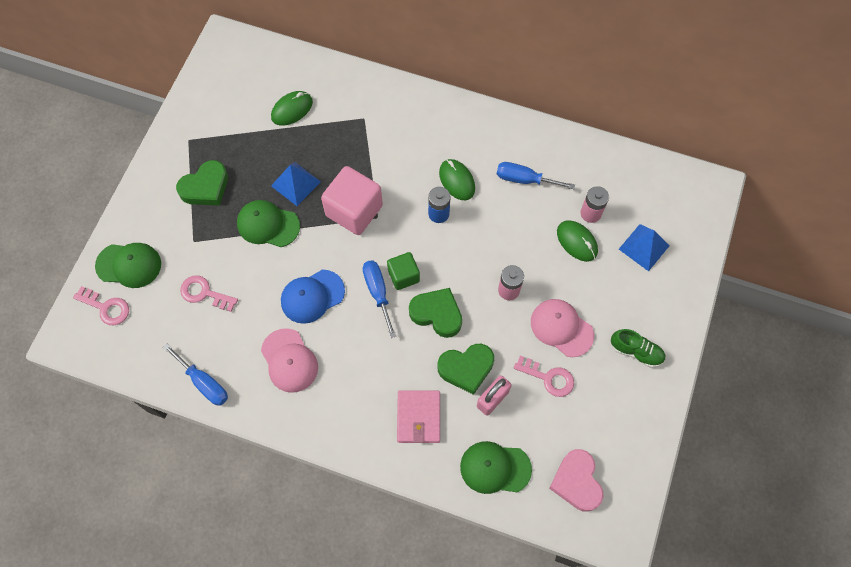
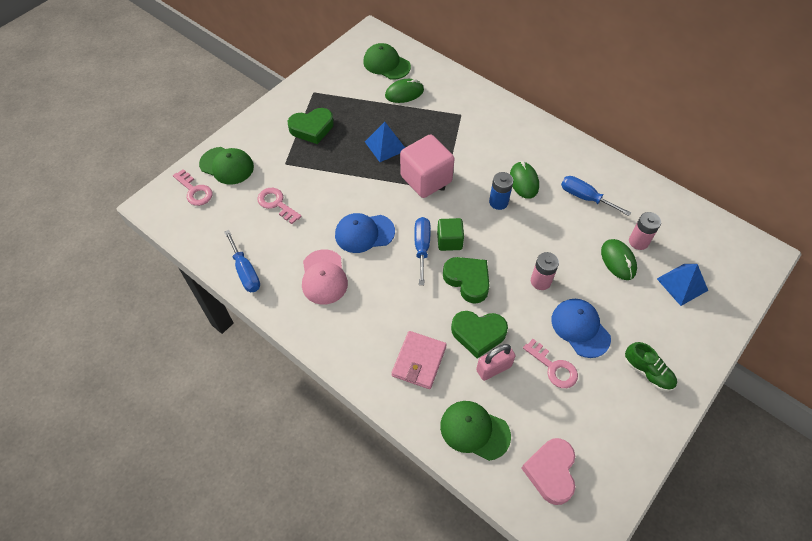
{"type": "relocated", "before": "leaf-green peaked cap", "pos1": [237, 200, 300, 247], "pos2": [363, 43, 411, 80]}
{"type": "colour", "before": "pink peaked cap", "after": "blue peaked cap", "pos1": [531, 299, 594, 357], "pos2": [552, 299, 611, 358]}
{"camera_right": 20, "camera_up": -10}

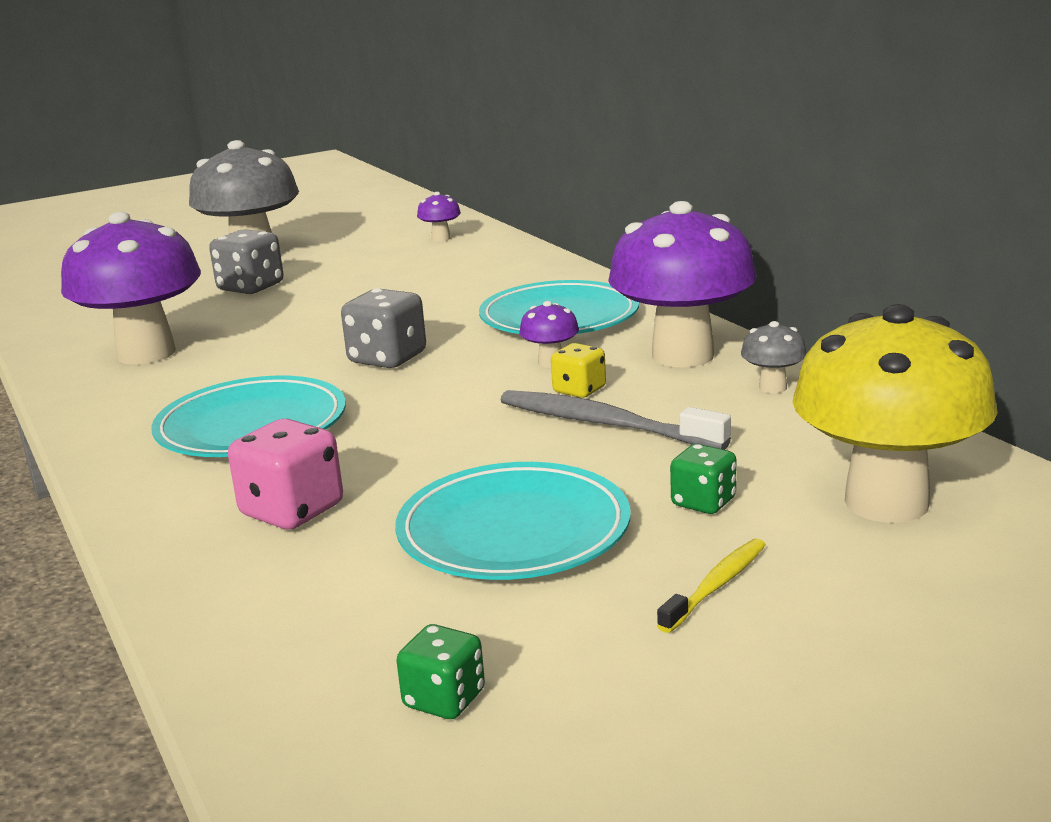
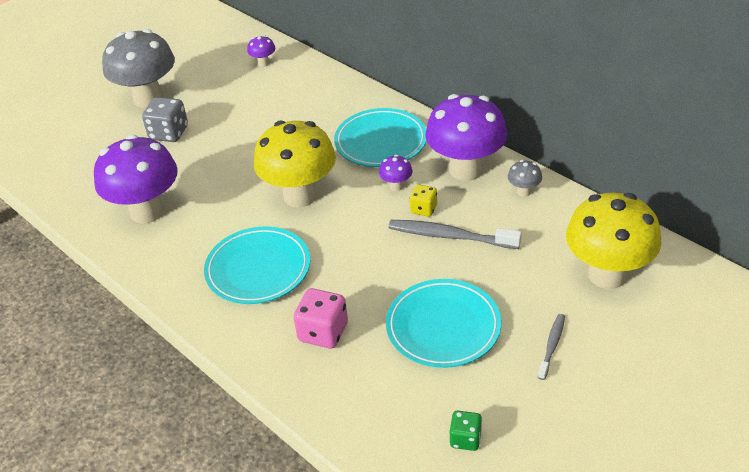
{"type": "exchanged", "before": "gray game die", "after": "golden mushroom", "pos1": [341, 288, 426, 368], "pos2": [254, 120, 336, 207]}
{"type": "colour", "before": "golden dental brush", "after": "gray dental brush", "pos1": [657, 539, 766, 633], "pos2": [538, 314, 565, 380]}
{"type": "missing", "before": "leaf-green game die", "pos1": [670, 444, 736, 514]}
{"camera_right": -15, "camera_up": 20}

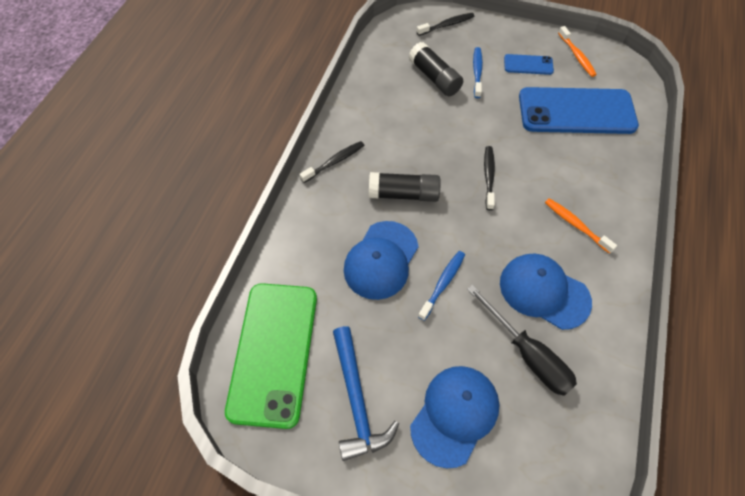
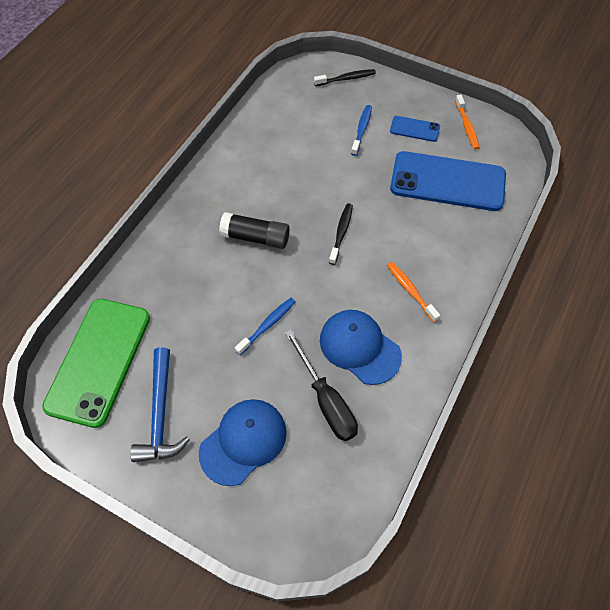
{"type": "missing", "before": "ebony dental brush", "pos1": [299, 141, 365, 183]}
{"type": "missing", "before": "blue peaked cap", "pos1": [344, 221, 419, 300]}
{"type": "missing", "before": "ebony stick of glue", "pos1": [409, 42, 463, 96]}
{"camera_right": 10, "camera_up": 0}

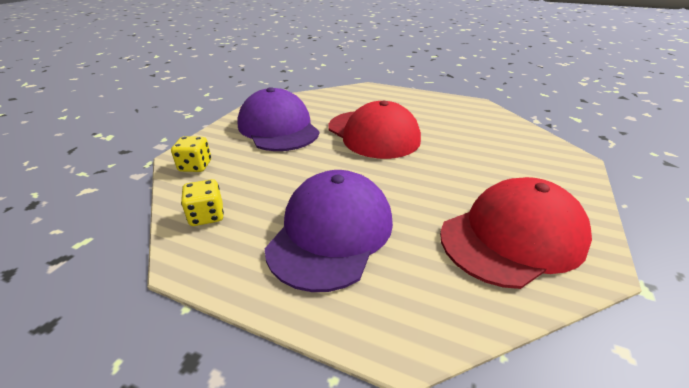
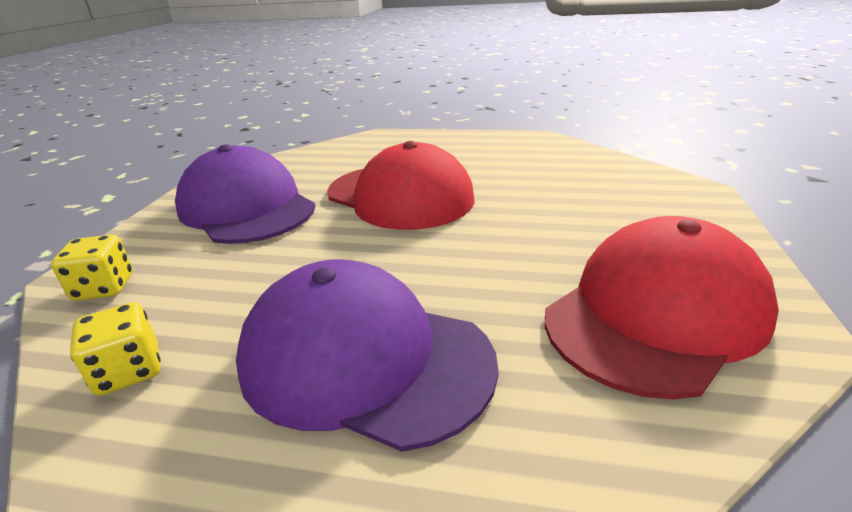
{"type": "spun", "before": "royal purple peaked cap", "pos1": [265, 170, 393, 292], "pos2": [236, 259, 499, 452], "turn": -75}
{"camera_right": -10, "camera_up": -5}

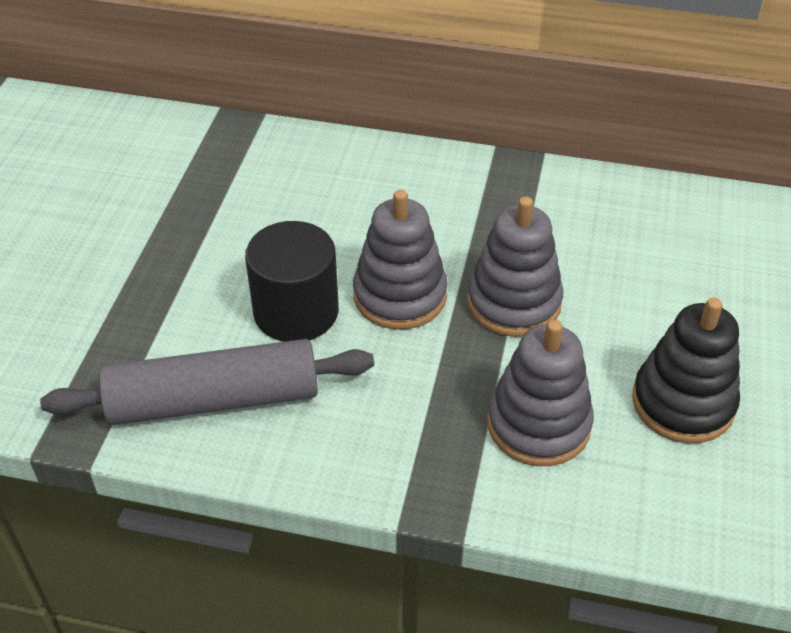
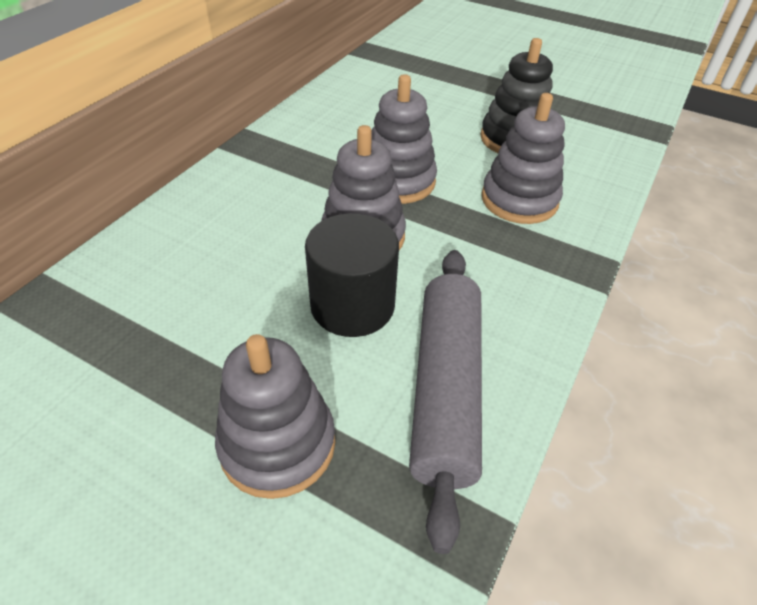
{"type": "appeared", "after": "gray stacking toy", "pos2": [215, 334, 335, 499]}
{"camera_right": -75, "camera_up": 0}

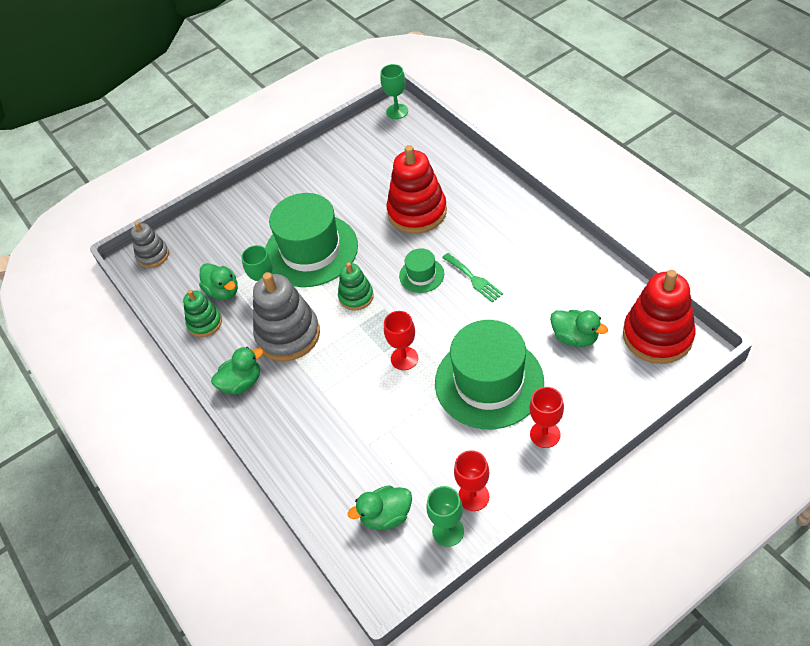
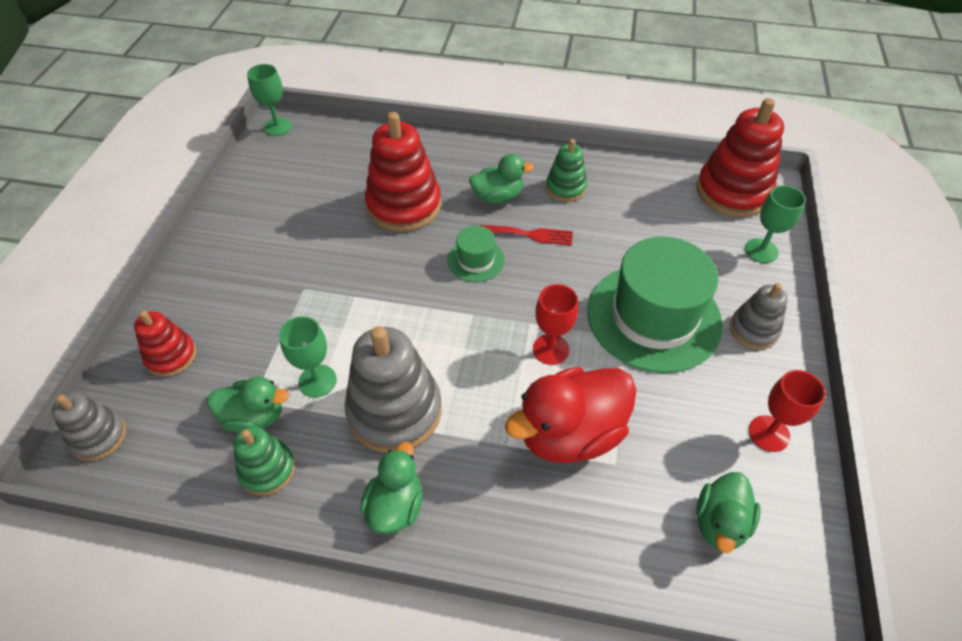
{"type": "appeared", "after": "red stacking toy", "pos2": [134, 311, 196, 377]}
{"type": "relocated", "before": "leaf-green toy duck", "pos1": [550, 310, 608, 347], "pos2": [469, 154, 534, 204]}
{"type": "colour", "before": "leaf-green dinner fork", "after": "red dinner fork", "pos1": [442, 253, 503, 303], "pos2": [480, 225, 573, 245]}
{"type": "appeared", "after": "red toy duck", "pos2": [505, 367, 636, 463]}
{"type": "relocated", "before": "leaf-green stacking toy", "pos1": [338, 262, 374, 311], "pos2": [546, 139, 587, 202]}
{"type": "exchanged", "before": "red chalice", "after": "gray stacking toy", "pos1": [530, 387, 564, 448], "pos2": [730, 283, 788, 349]}
{"type": "relocated", "before": "leaf-green chalice", "pos1": [426, 486, 464, 547], "pos2": [745, 185, 806, 263]}
{"type": "missing", "before": "leaf-green top hat", "pos1": [265, 193, 358, 287]}
{"camera_right": -50, "camera_up": 0}

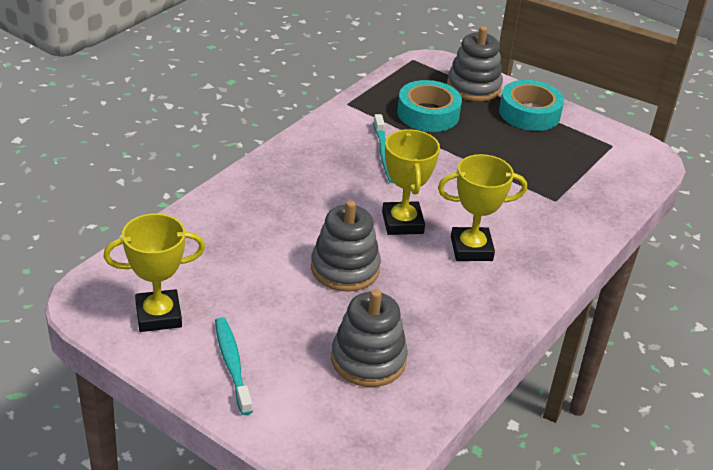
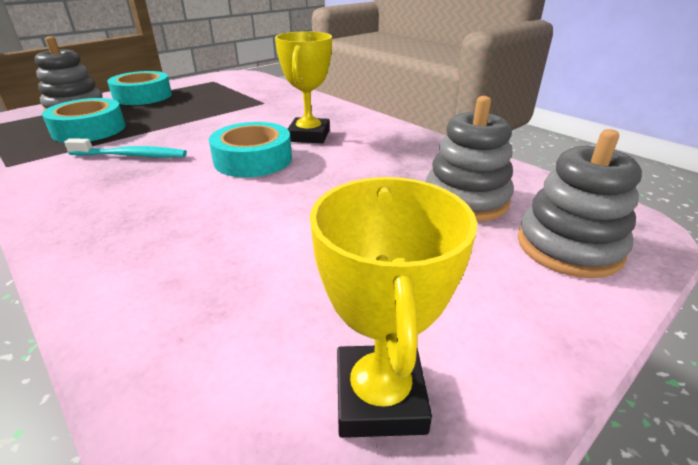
{"type": "exchanged", "before": "golden prize cup", "after": "teal sticky tape", "pos1": [382, 129, 440, 235], "pos2": [209, 122, 292, 177]}
{"type": "relocated", "before": "gray stacking toy", "pos1": [311, 200, 381, 292], "pos2": [518, 129, 642, 278]}
{"type": "missing", "before": "teal dental brush", "pos1": [215, 317, 253, 415]}
{"camera_right": -75, "camera_up": -5}

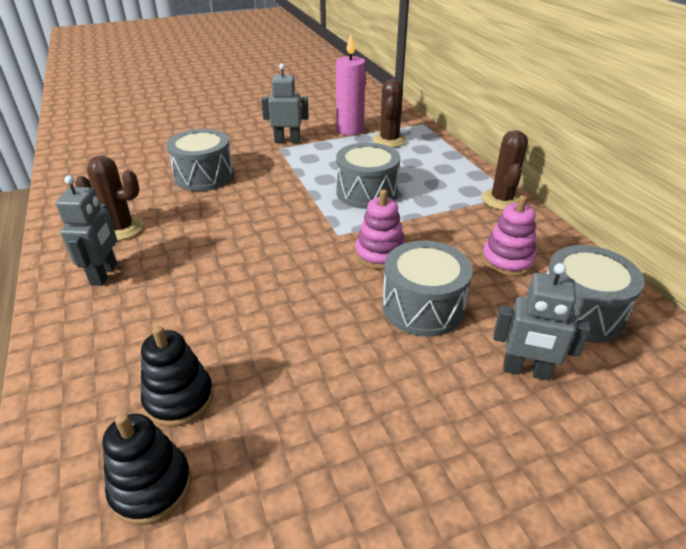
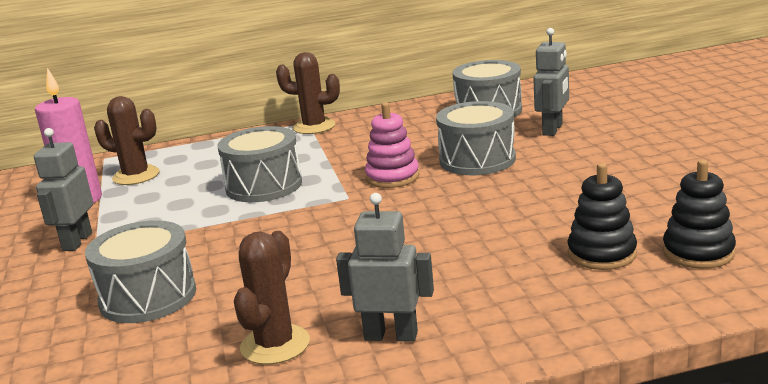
{"type": "missing", "before": "pink stacking toy", "pos1": [482, 195, 536, 277]}
{"camera_right": -80, "camera_up": -15}

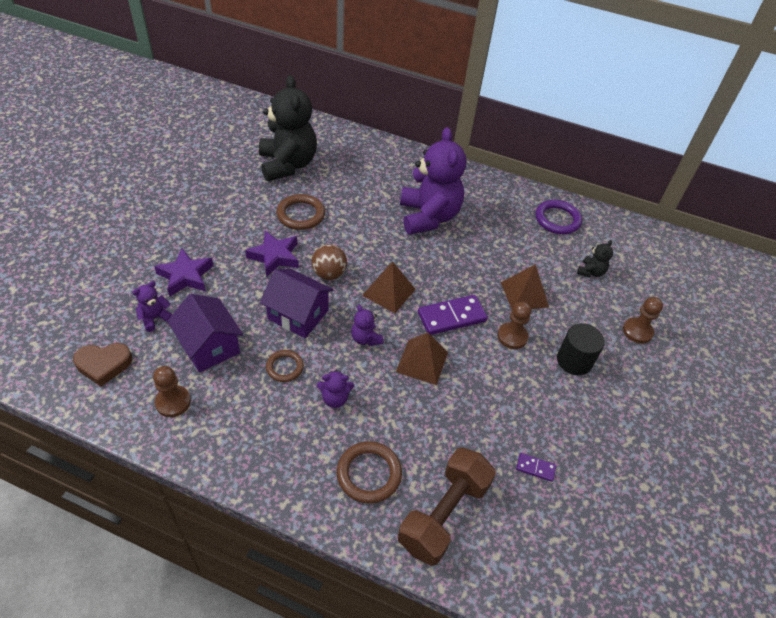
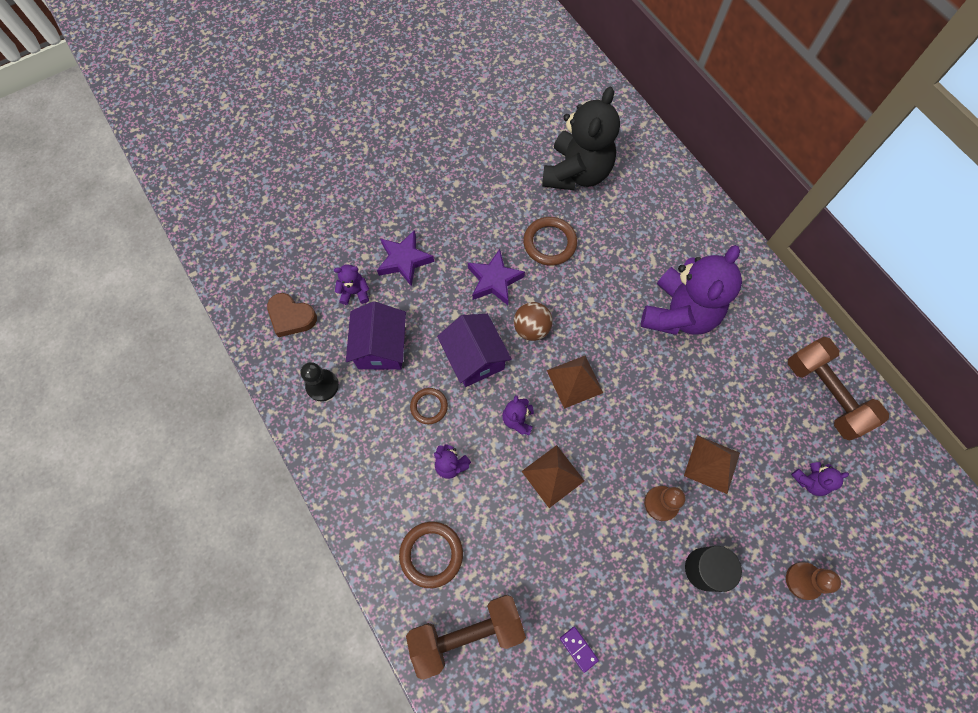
{"type": "colour", "before": "dark brown chess pawn", "after": "ebony chess pawn", "pos1": [153, 366, 191, 417], "pos2": [301, 362, 339, 401]}
{"type": "exchanged", "before": "royal purple ring", "after": "dark brown hand weight", "pos1": [536, 200, 582, 234], "pos2": [788, 337, 889, 441]}
{"type": "colour", "before": "ebony stuffed bear", "after": "royal purple stuffed bear", "pos1": [577, 240, 613, 277], "pos2": [791, 462, 849, 496]}
{"type": "missing", "before": "royal purple domino tile", "pos1": [418, 295, 488, 335]}
{"camera_right": 40, "camera_up": 20}

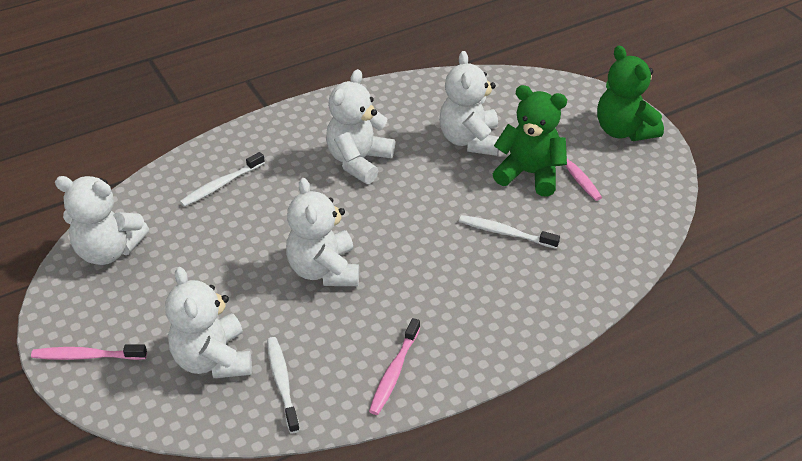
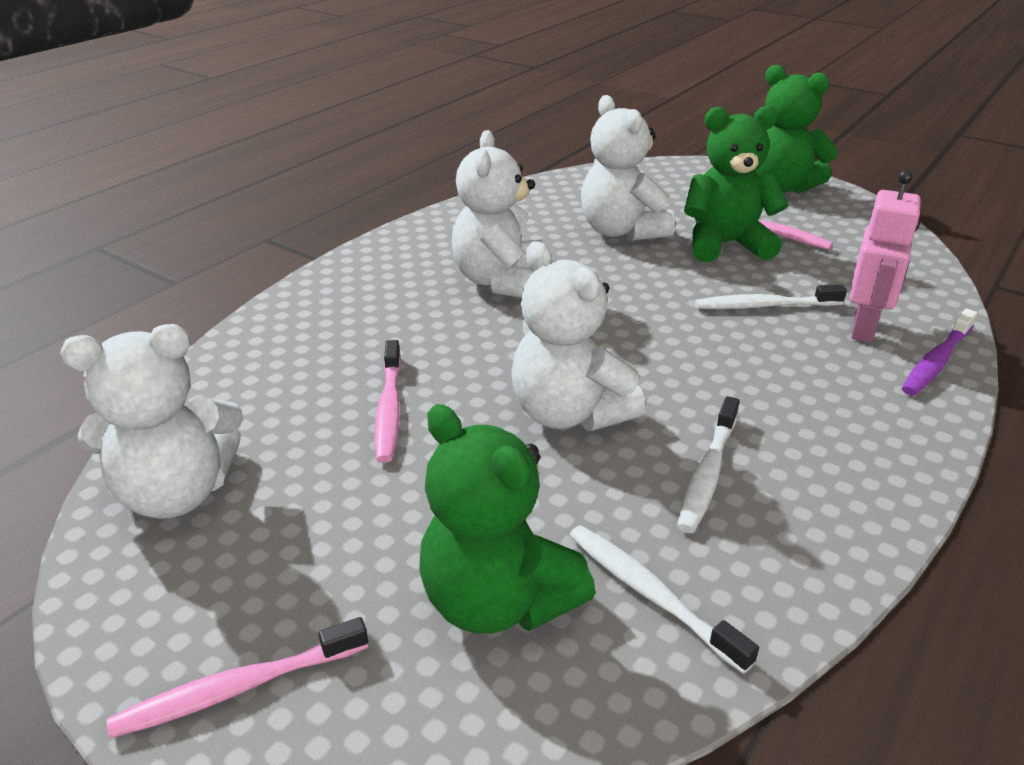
{"type": "relocated", "before": "pink dental brush", "pos1": [369, 318, 420, 415], "pos2": [374, 340, 401, 463]}
{"type": "colour", "before": "pure white stuffed bear", "after": "leaf-green stuffed bear", "pos1": [165, 267, 252, 378], "pos2": [419, 404, 596, 634]}
{"type": "relocated", "before": "pure white dental brush", "pos1": [180, 152, 265, 207], "pos2": [677, 396, 740, 533]}
{"type": "appeared", "after": "pink robot figure", "pos2": [850, 170, 921, 343]}
{"type": "appeared", "after": "royal purple dental brush", "pos2": [902, 309, 977, 396]}
{"camera_right": -25, "camera_up": -10}

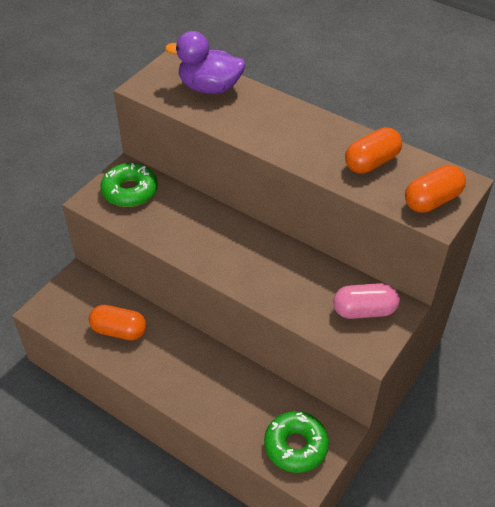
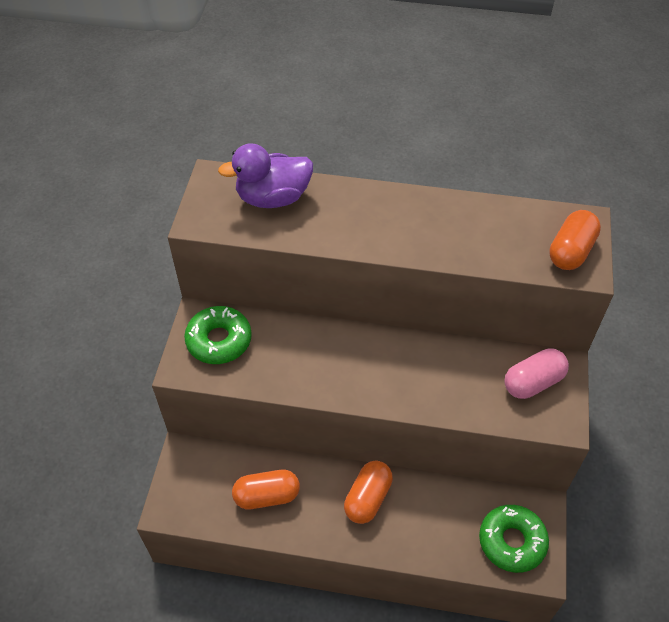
{"type": "relocated", "before": "orange-coloured capsule", "pos1": [345, 127, 402, 174], "pos2": [344, 461, 393, 524]}
{"camera_right": -25, "camera_up": 5}

